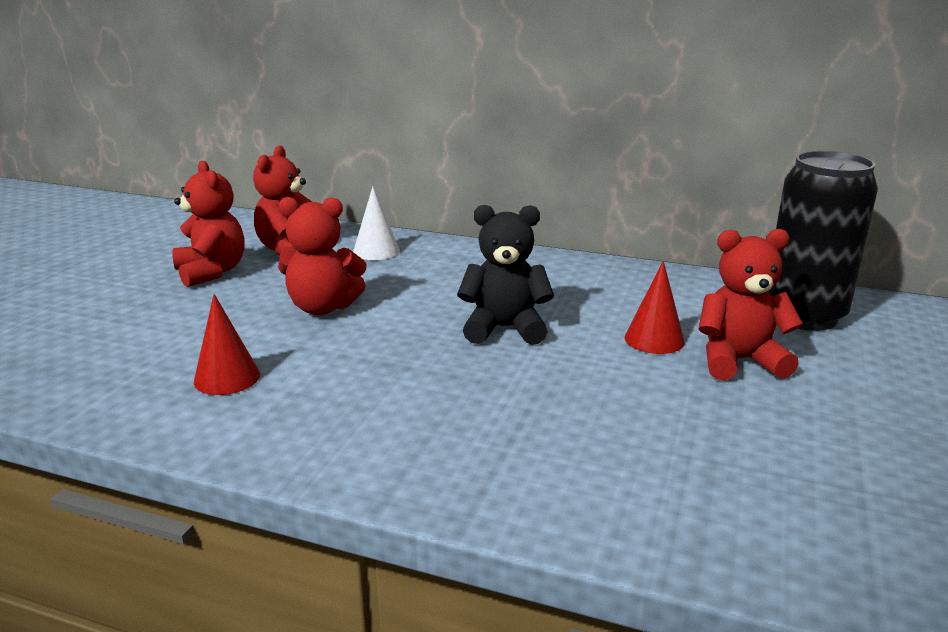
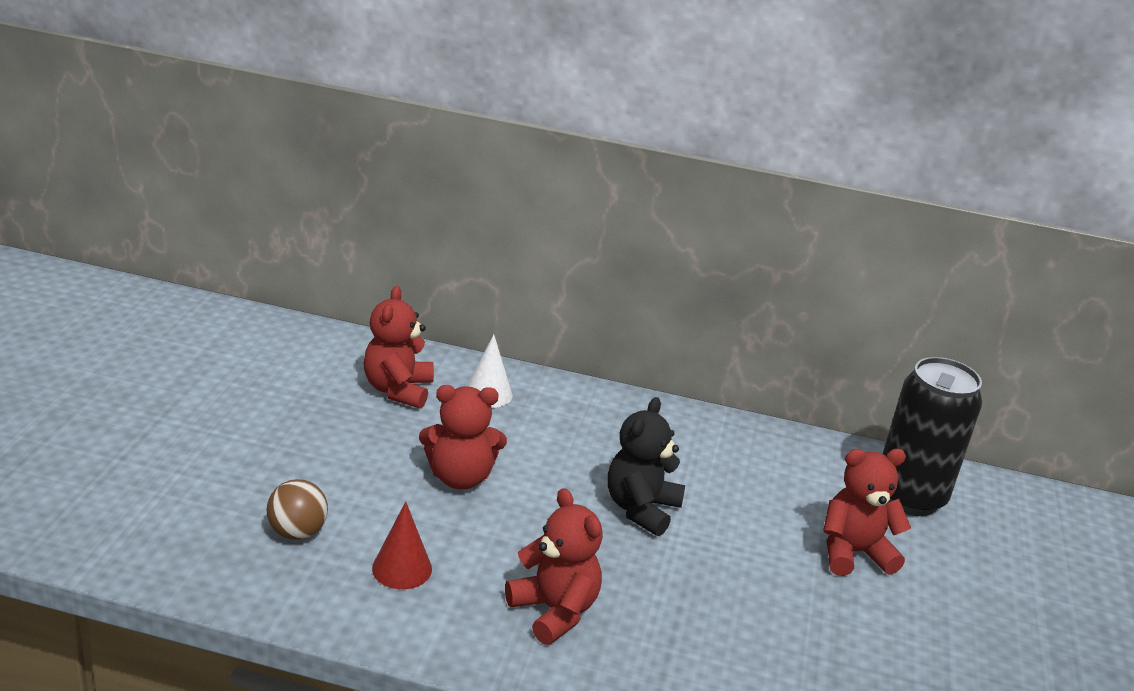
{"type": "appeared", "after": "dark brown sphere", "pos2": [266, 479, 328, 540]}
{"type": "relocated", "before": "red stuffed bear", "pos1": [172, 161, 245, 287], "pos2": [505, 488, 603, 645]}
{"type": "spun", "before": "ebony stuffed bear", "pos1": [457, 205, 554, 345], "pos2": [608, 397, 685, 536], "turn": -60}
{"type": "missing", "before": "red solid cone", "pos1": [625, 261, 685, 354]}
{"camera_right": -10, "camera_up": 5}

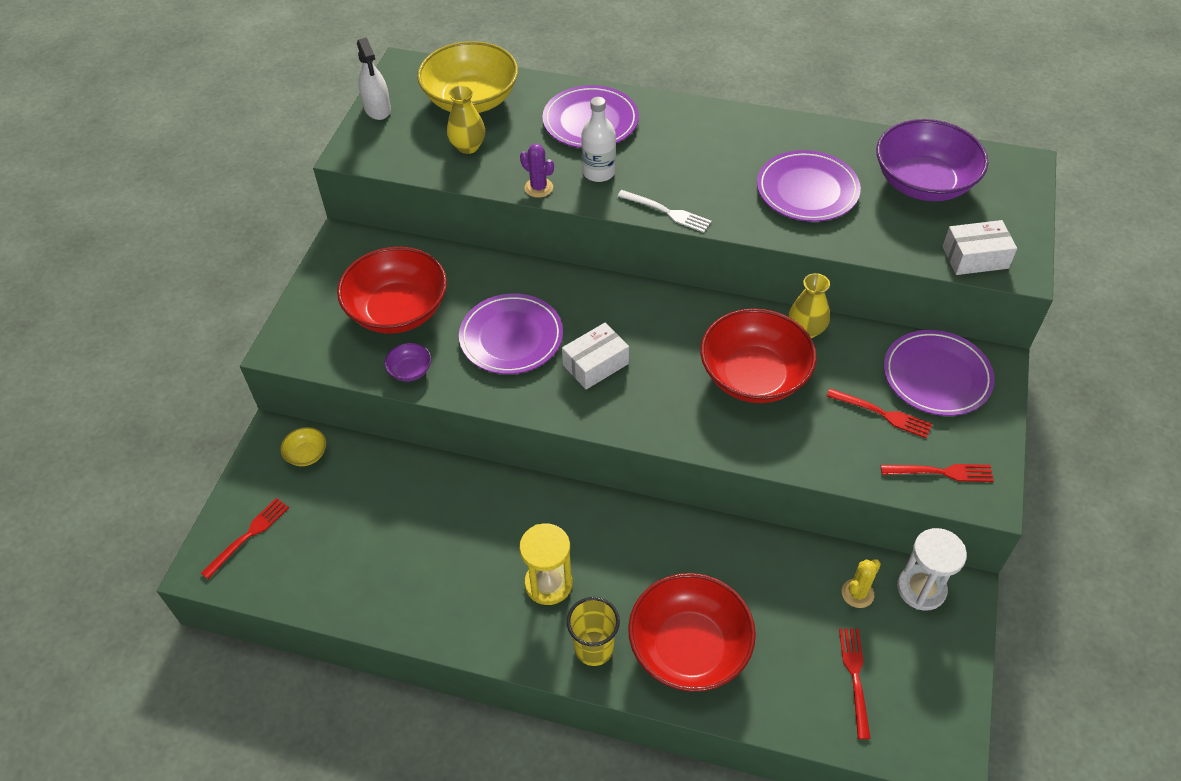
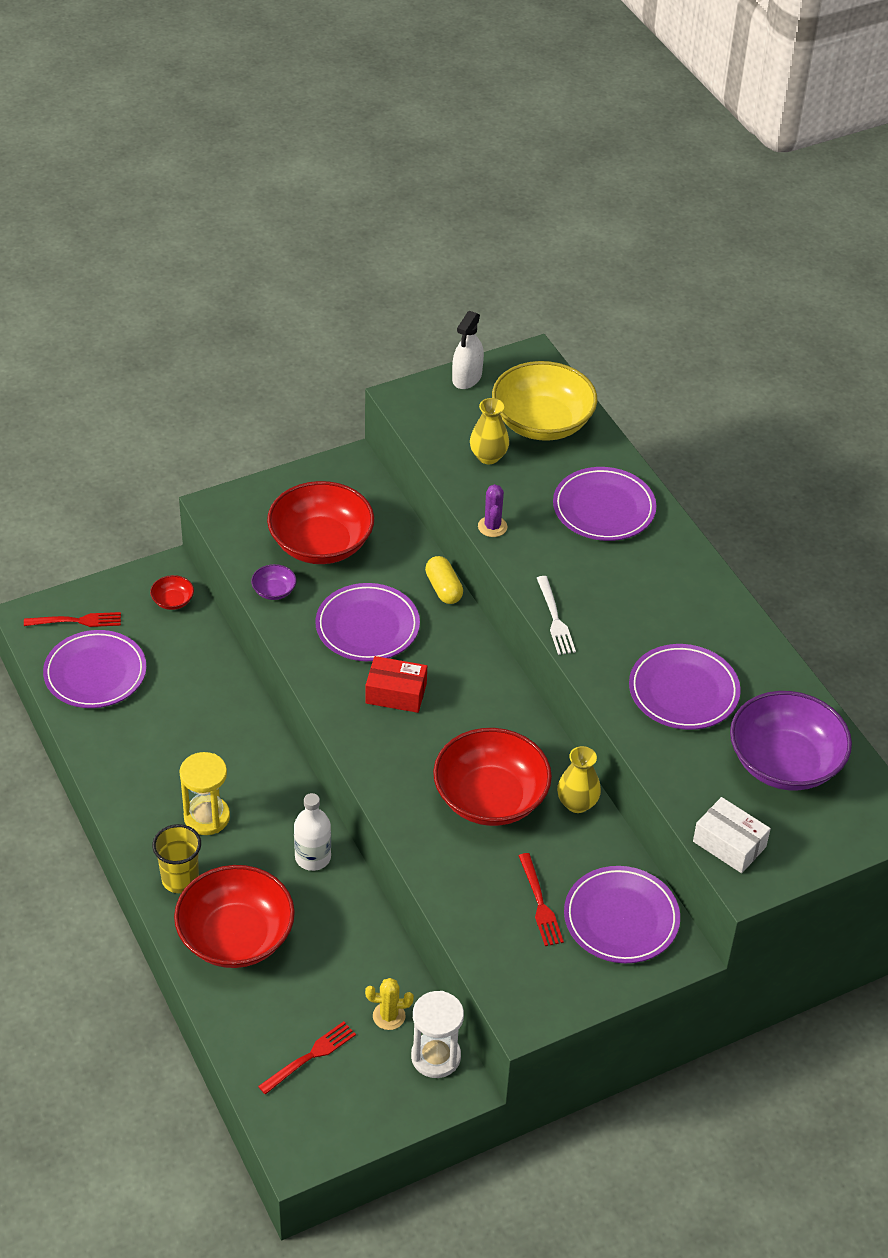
{"type": "appeared", "after": "royal purple flat dish", "pos2": [43, 630, 147, 708]}
{"type": "colour", "before": "golden serving bowl", "after": "red serving bowl", "pos1": [280, 427, 326, 466], "pos2": [150, 575, 194, 610]}
{"type": "relocated", "before": "pure white drink bottle", "pos1": [581, 97, 616, 182], "pos2": [294, 793, 331, 871]}
{"type": "colour", "before": "pure white package", "after": "red package", "pos1": [562, 323, 629, 389], "pos2": [365, 656, 427, 713]}
{"type": "appeared", "after": "golden capsule", "pos2": [425, 556, 463, 604]}
{"type": "missing", "before": "red dinner fork", "pos1": [881, 464, 994, 482]}
{"camera_right": 45, "camera_up": -5}

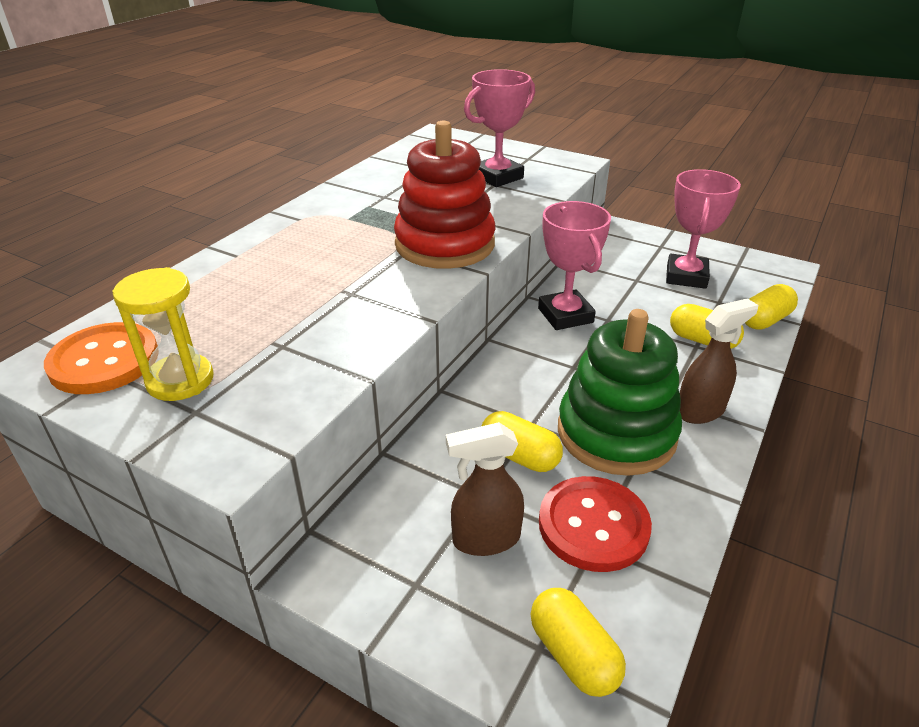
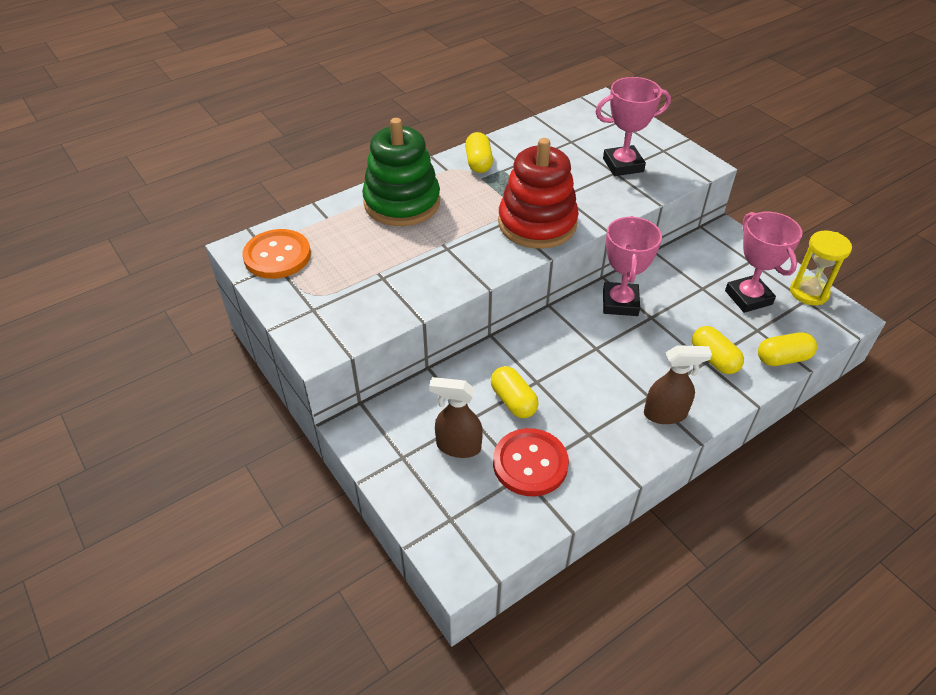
{"type": "relocated", "before": "leaf-green stacking toy", "pos1": [558, 309, 682, 476], "pos2": [362, 118, 440, 226]}
{"type": "relocated", "before": "golden capsule", "pos1": [531, 588, 626, 697], "pos2": [465, 132, 493, 173]}
{"type": "spun", "before": "pink prize cup", "pos1": [666, 169, 741, 289], "pos2": [725, 212, 802, 313], "turn": -60}
{"type": "relocated", "before": "golden hourglass", "pos1": [112, 267, 214, 401], "pos2": [790, 231, 852, 305]}
{"camera_right": 25, "camera_up": 10}

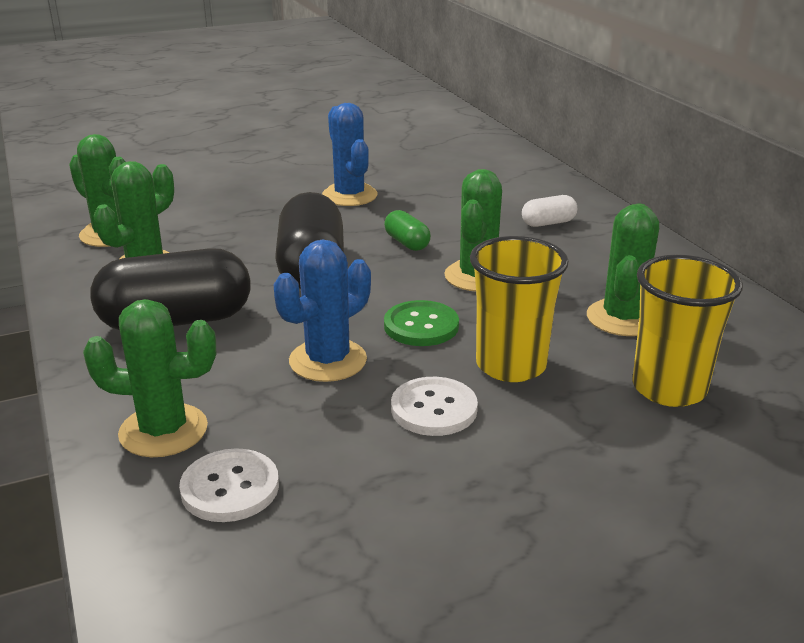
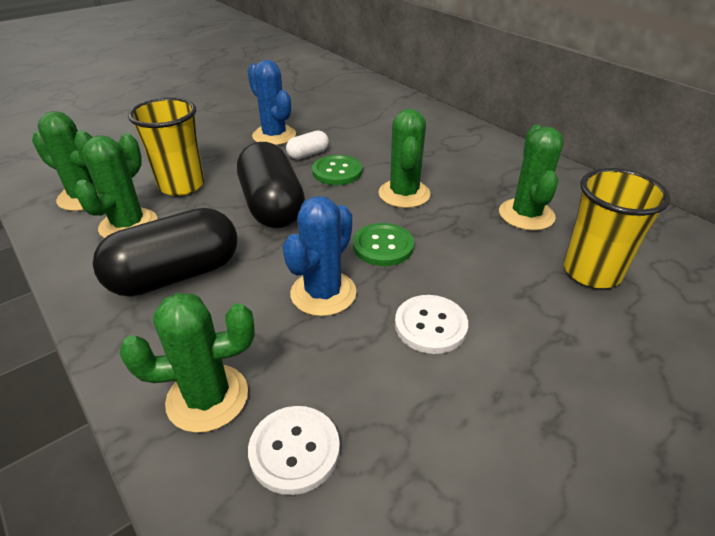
{"type": "relocated", "before": "golden cup", "pos1": [470, 236, 569, 382], "pos2": [128, 97, 204, 196]}
{"type": "relocated", "before": "pure white capsule", "pos1": [522, 195, 577, 227], "pos2": [286, 130, 329, 159]}
{"type": "exchanged", "before": "leaf-green capsule", "after": "leaf-green button", "pos1": [384, 210, 431, 251], "pos2": [312, 155, 362, 185]}
{"camera_right": -15, "camera_up": 10}

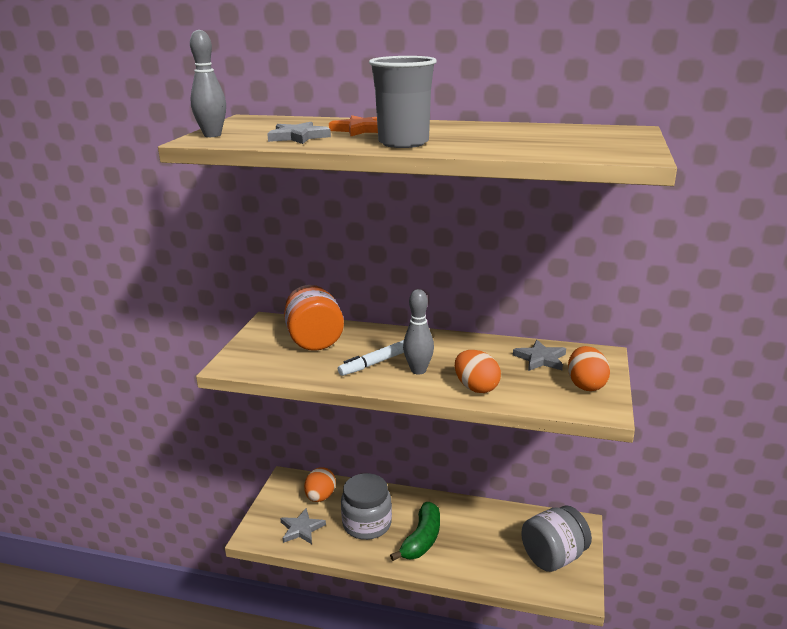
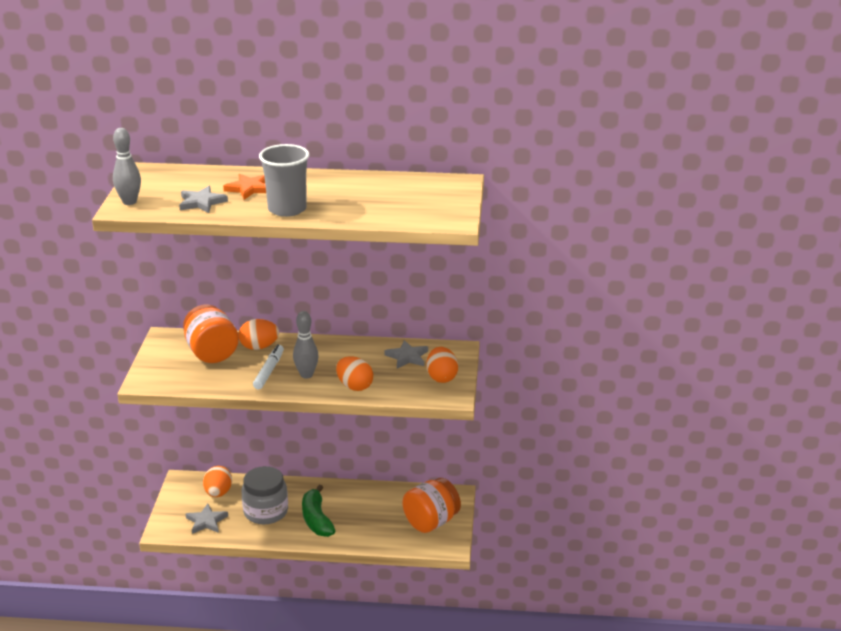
{"type": "appeared", "after": "orange-coloured toy egg", "pos2": [238, 319, 279, 350]}
{"type": "spun", "before": "pure white marker", "pos1": [338, 340, 404, 376], "pos2": [253, 344, 284, 389], "turn": 150}
{"type": "spun", "before": "leaf-green banana fruit", "pos1": [390, 502, 440, 561], "pos2": [302, 485, 335, 537], "turn": 150}
{"type": "colour", "before": "gray preserve jar", "after": "orange-coloured preserve jar", "pos1": [521, 505, 592, 572], "pos2": [403, 478, 461, 533]}
{"camera_right": -10, "camera_up": 5}

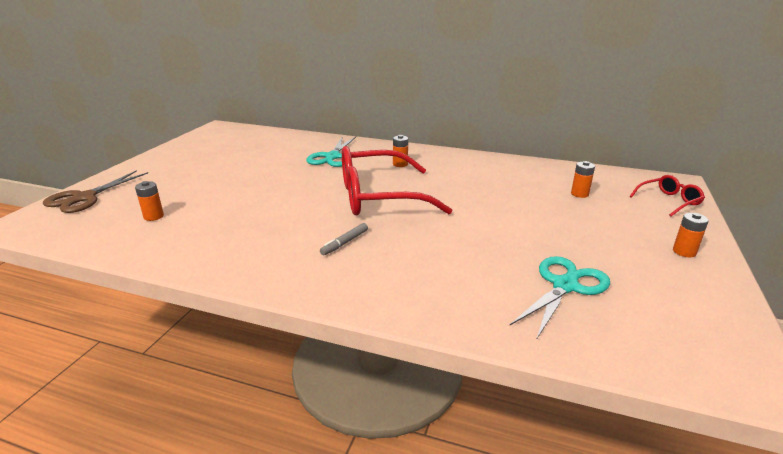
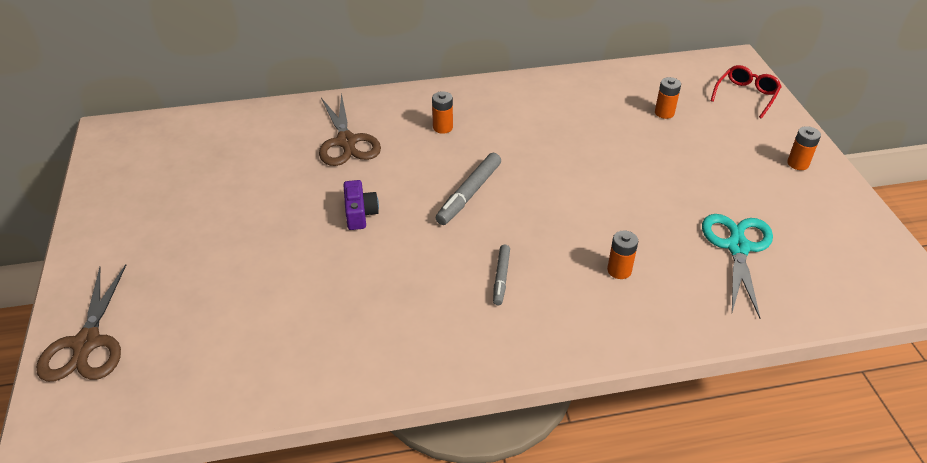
{"type": "colour", "before": "teal pair of scissors", "after": "dark brown pair of scissors", "pos1": [306, 137, 356, 167], "pos2": [319, 93, 381, 166]}
{"type": "appeared", "after": "royal purple photo camera", "pos2": [343, 180, 379, 230]}
{"type": "exchanged", "before": "red glasses", "after": "gray marker", "pos1": [342, 146, 452, 215], "pos2": [436, 153, 501, 225]}
{"type": "relocated", "before": "orange-coloured AA battery", "pos1": [135, 181, 164, 221], "pos2": [607, 230, 638, 279]}
{"camera_right": -30, "camera_up": 15}

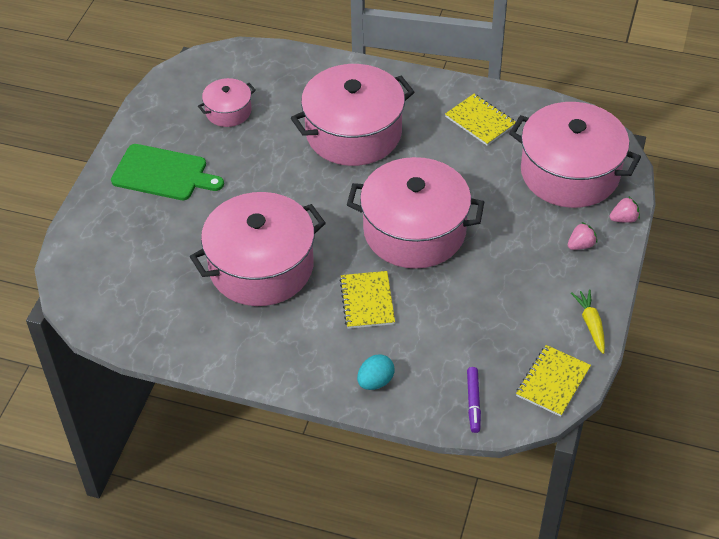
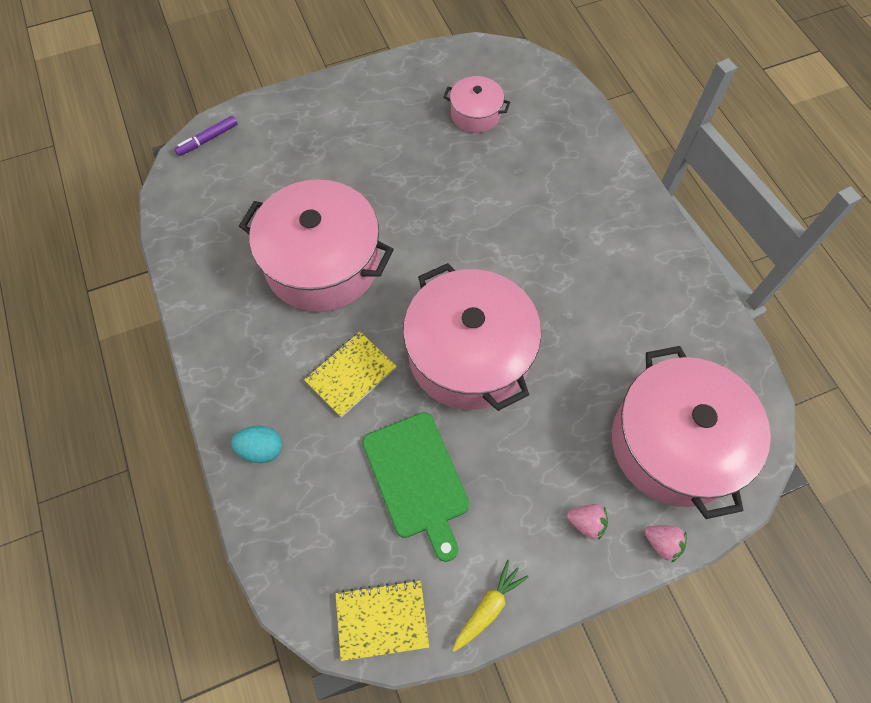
{"type": "relocated", "before": "royal purple marker", "pos1": [467, 367, 481, 433], "pos2": [174, 116, 237, 156]}
{"type": "relocated", "before": "leaf-green cutting board", "pos1": [111, 144, 224, 200], "pos2": [362, 412, 470, 562]}
{"type": "missing", "before": "pink pot", "pos1": [291, 64, 415, 166]}
{"type": "missing", "before": "golden notepad", "pos1": [445, 94, 516, 146]}
{"camera_right": 50, "camera_up": 15}

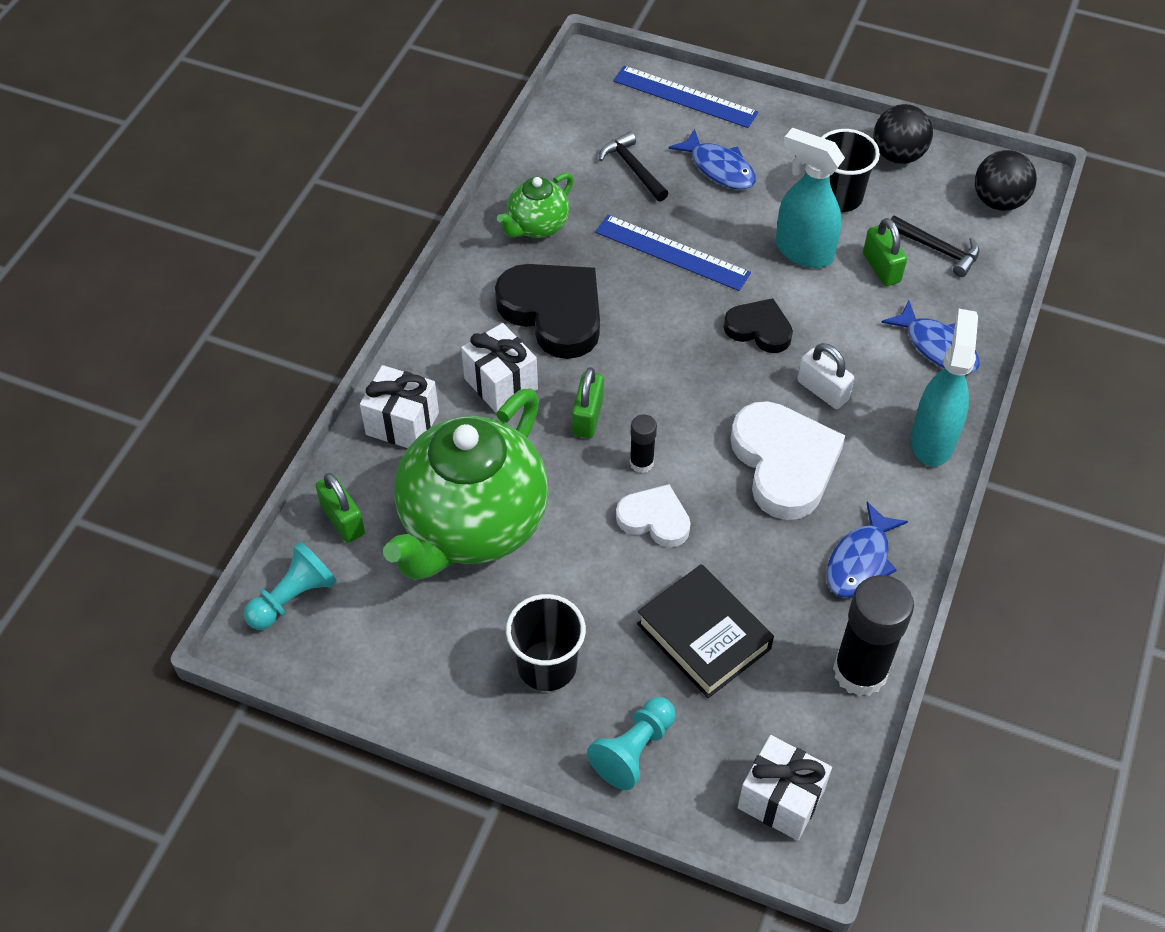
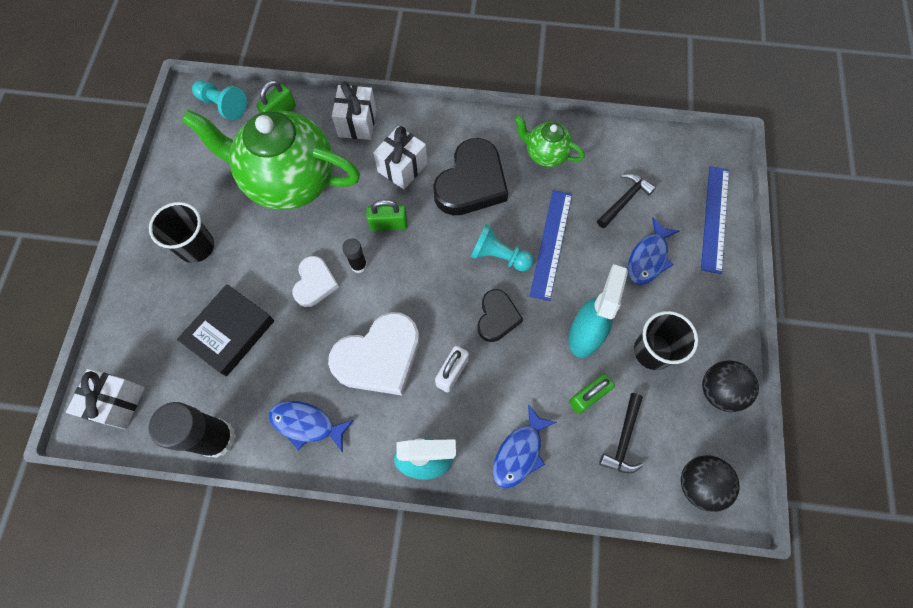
{"type": "relocated", "before": "teal chess pawn", "pos1": [587, 697, 675, 790], "pos2": [471, 224, 534, 271]}
{"camera_right": 75, "camera_up": 15}

